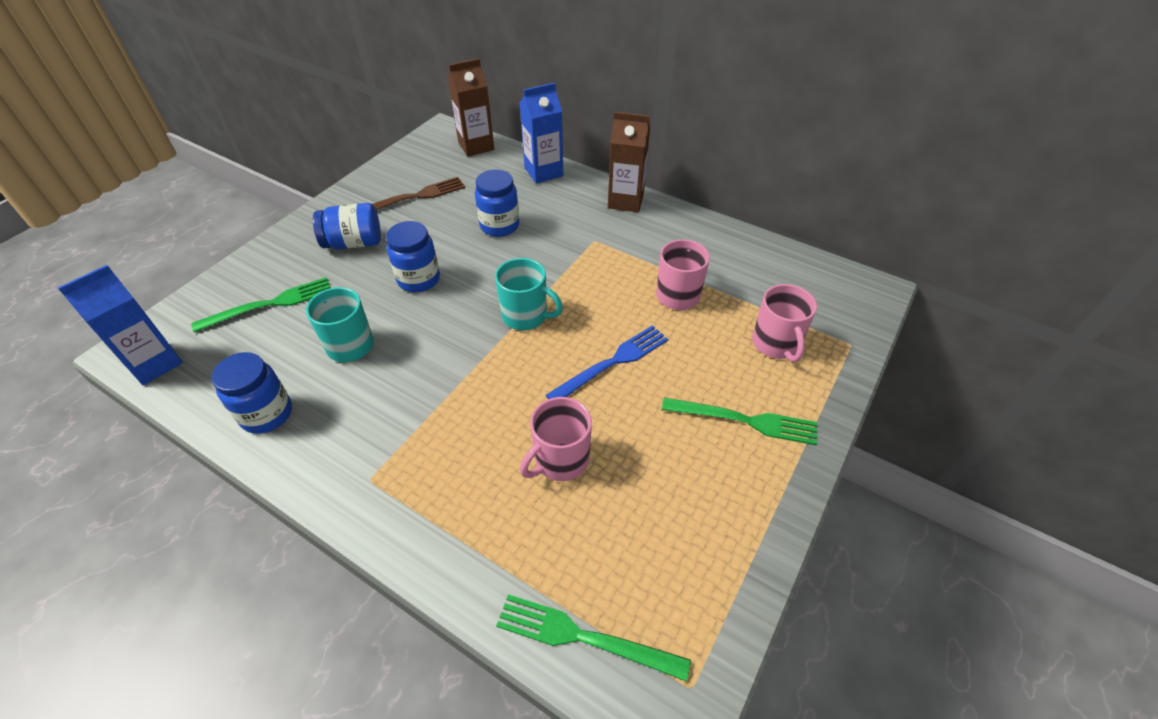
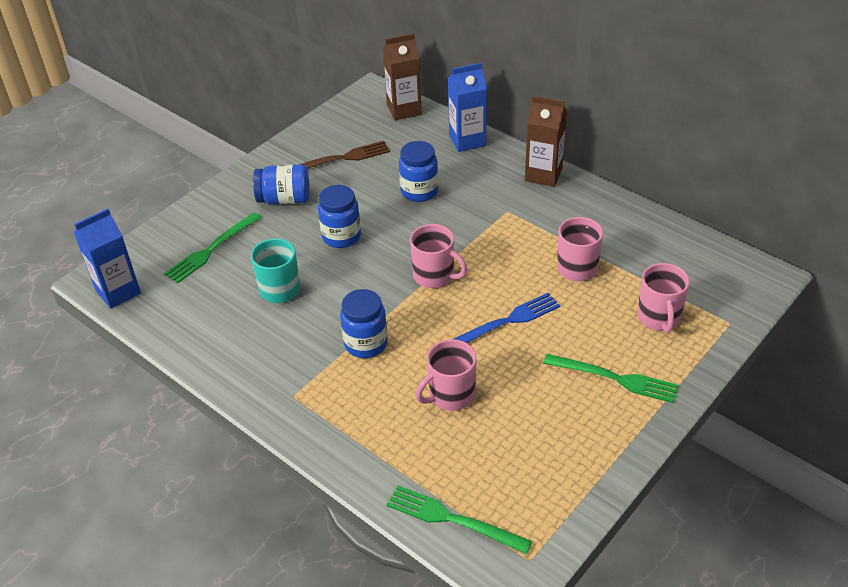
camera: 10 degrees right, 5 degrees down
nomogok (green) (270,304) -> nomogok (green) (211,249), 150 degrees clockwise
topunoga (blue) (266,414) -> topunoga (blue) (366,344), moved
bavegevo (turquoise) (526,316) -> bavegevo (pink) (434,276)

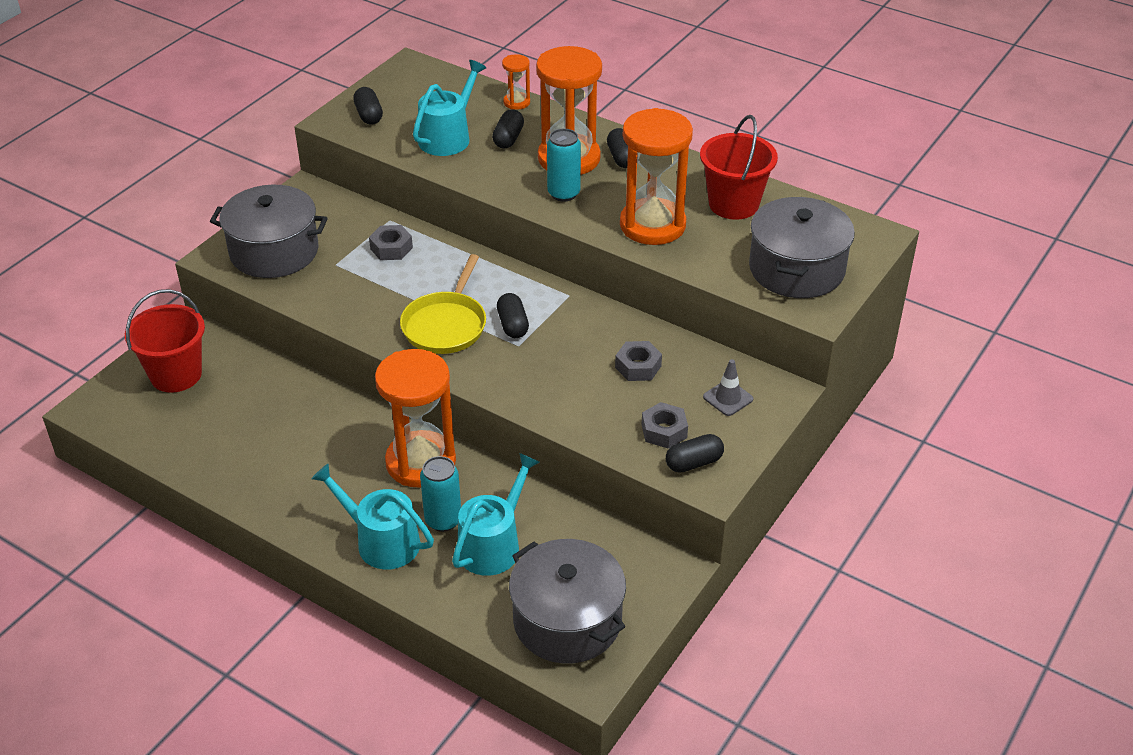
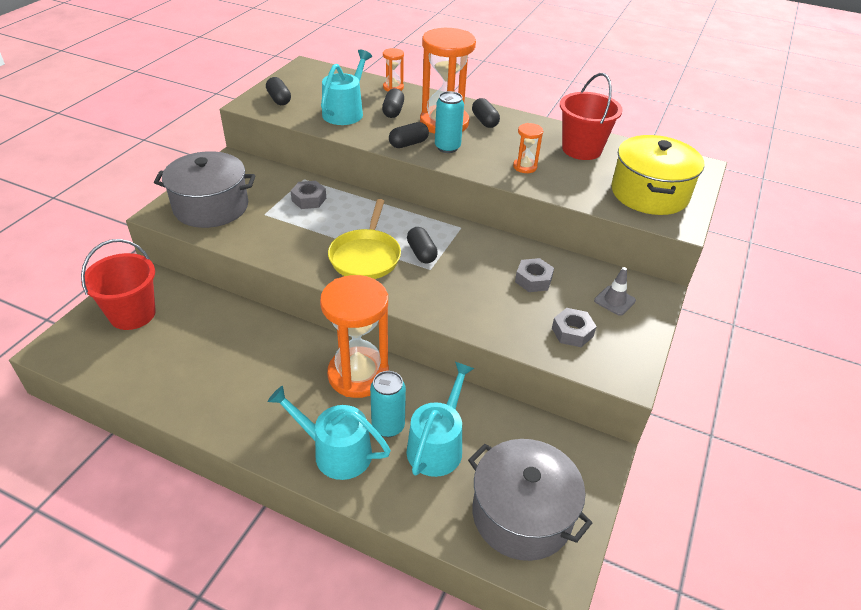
camera: 10 degrees left, 0 degrees up
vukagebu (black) (694,463) -> vukagebu (black) (408,144), moved
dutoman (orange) (652,225) -> dutoman (orange) (525,167), x0.45
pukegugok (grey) (796,269) -> pukegugok (yellow) (649,193)

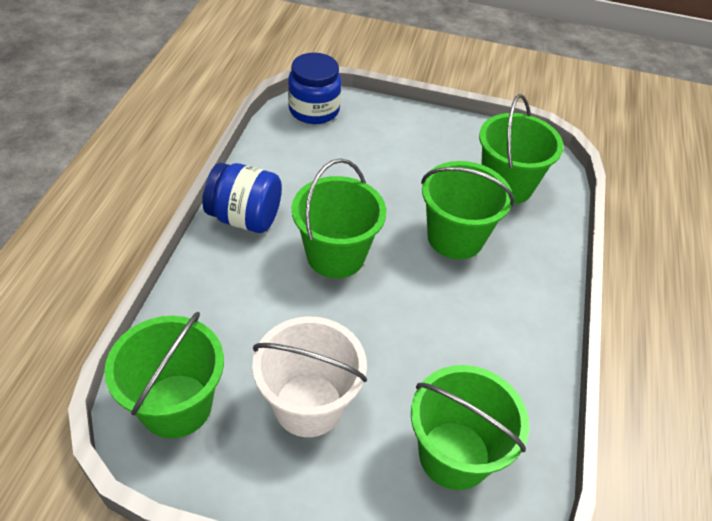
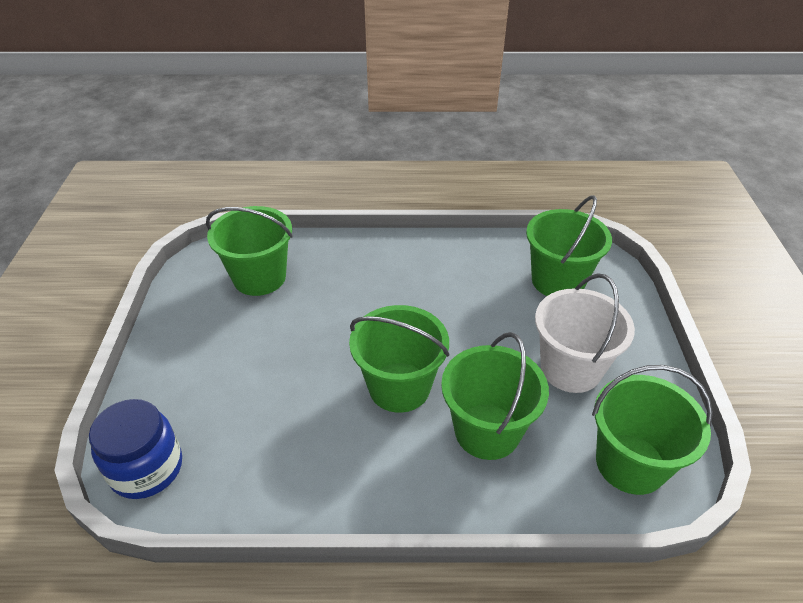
camera: 100 degrees left, 5 degrees down
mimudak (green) (455,238) -> mimudak (green) (487,431), moved
topunoga (blue) (245,218) -> none

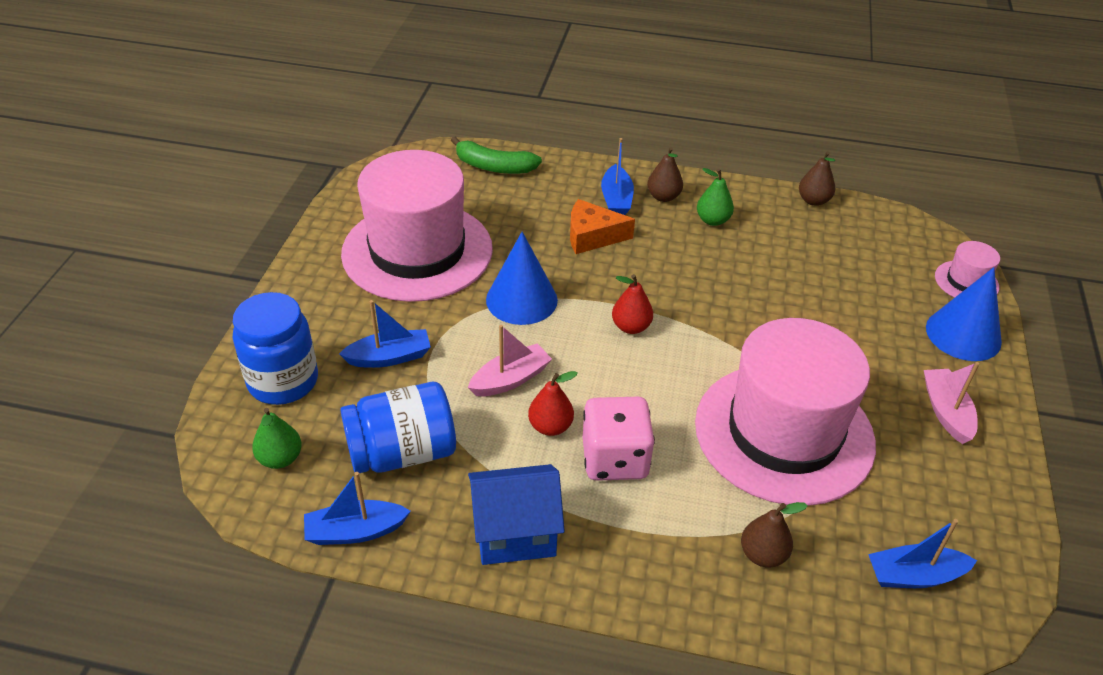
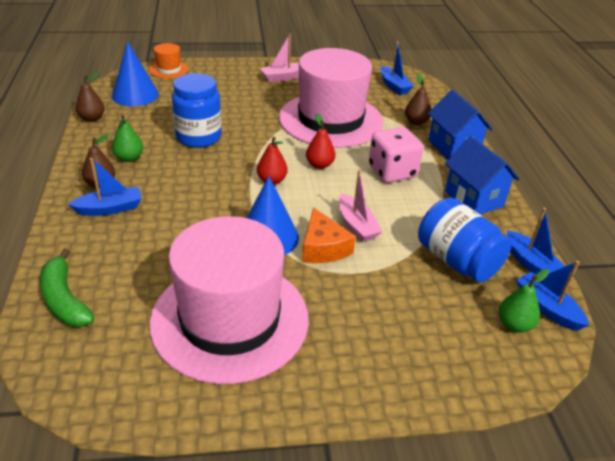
camera: 110 degrees left, 5 degrees down
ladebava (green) (494,167) -> ladebava (green) (64,299), 150 degrees clockwise
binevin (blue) (963,334) -> binevin (blue) (135,95), moved
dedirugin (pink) (966,281) -> dedirugin (orange) (168,69)
topunoga (blue) (283,381) -> topunoga (blue) (198,137), moved
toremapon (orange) (592,236) -> toremapon (orange) (323,247), moved
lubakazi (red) (550,426) -> lubakazi (red) (319,165), moved
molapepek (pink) (510,379) -> molapepek (pink) (356,225), 150 degrees counterclockwise
none -> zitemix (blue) (453,147)
molapepek (blue) (389,357) -> molapepek (blue) (547,308), moved

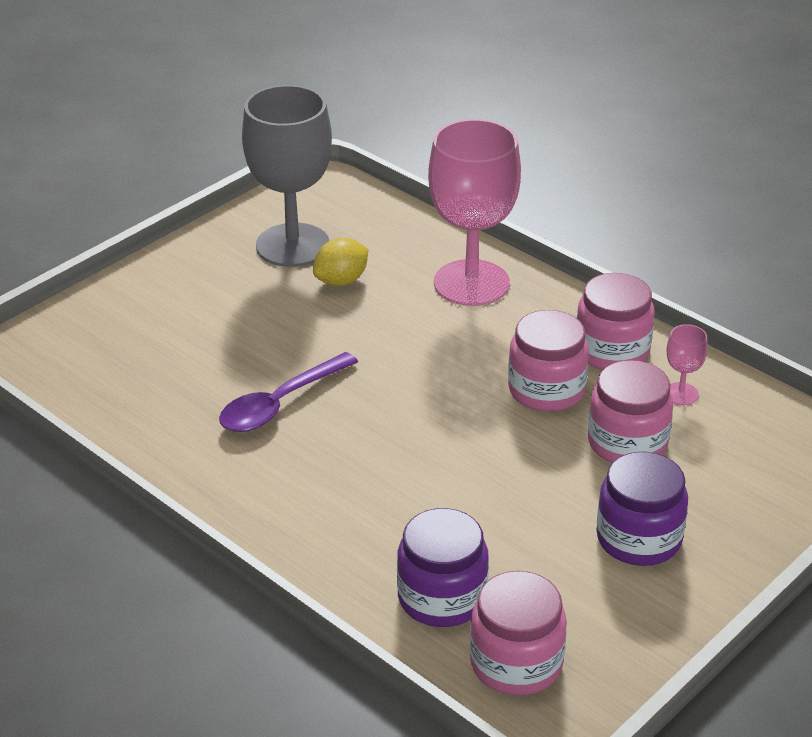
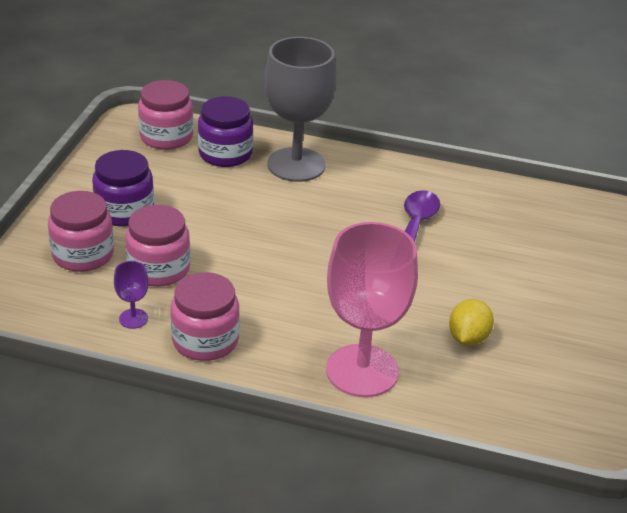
camera: 150 degrees right, 0 degrees up
topunoga (pink) (546,390) -> topunoga (pink) (83,254), moved
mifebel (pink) (681,394) -> mifebel (purple) (133,318)
mifebel (grey) (292,245) -> mifebel (grey) (296,165), moved

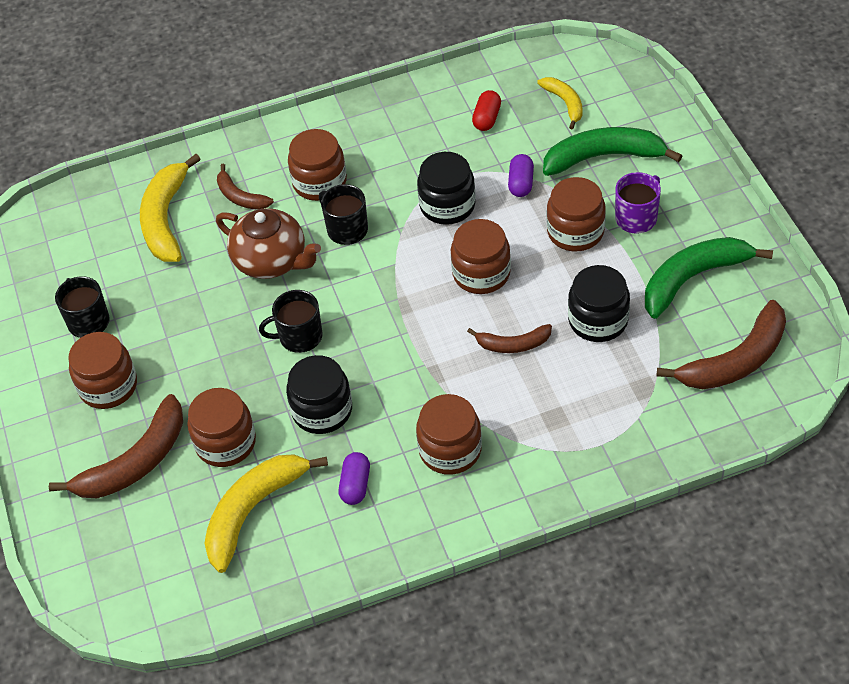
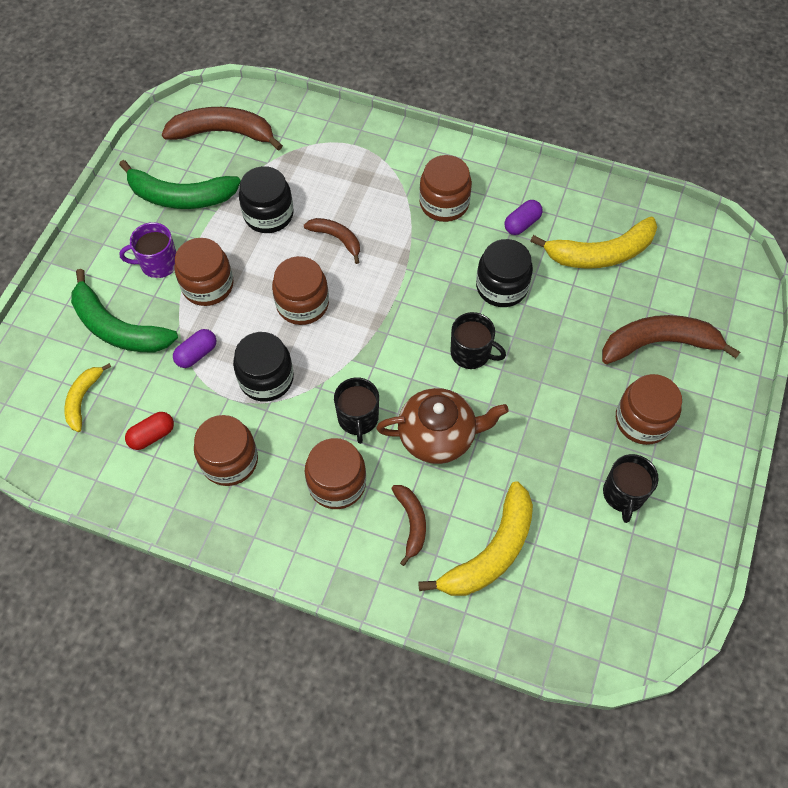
camera: 145 degrees left, 10 degrees up
topunoga (brown) (225,443) -> topunoga (brown) (229,460), moved
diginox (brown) (271,260) -> diginox (brown) (438,436), 105 degrees clockwise

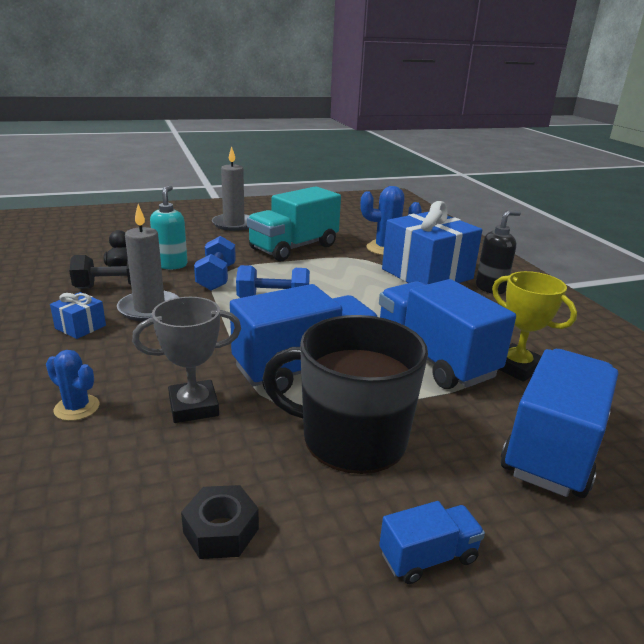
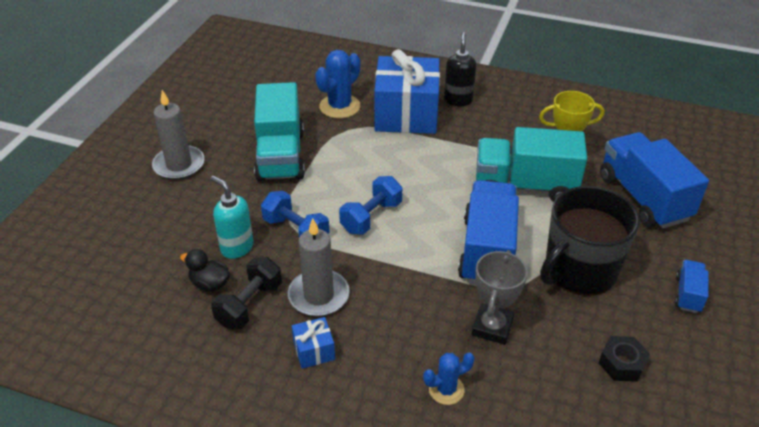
camera: 50 degrees left, 15 degrees up
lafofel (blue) (434,358) -> lafofel (turquoise) (525,186)

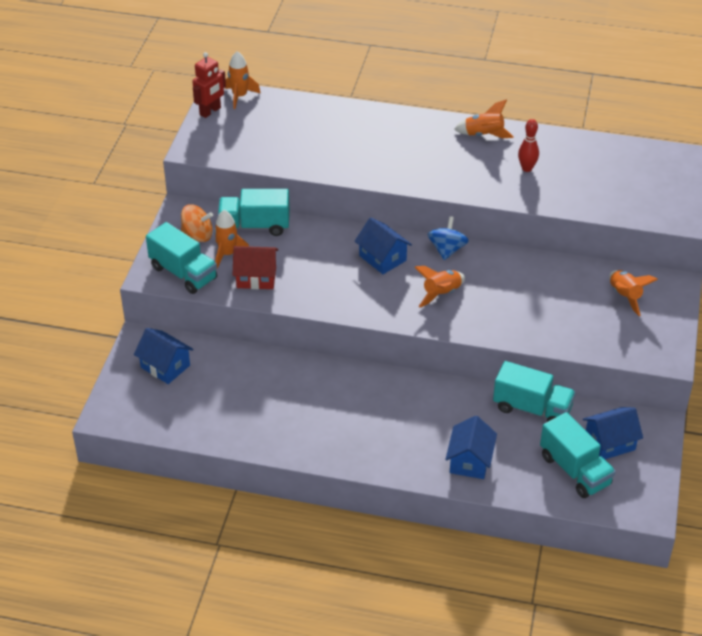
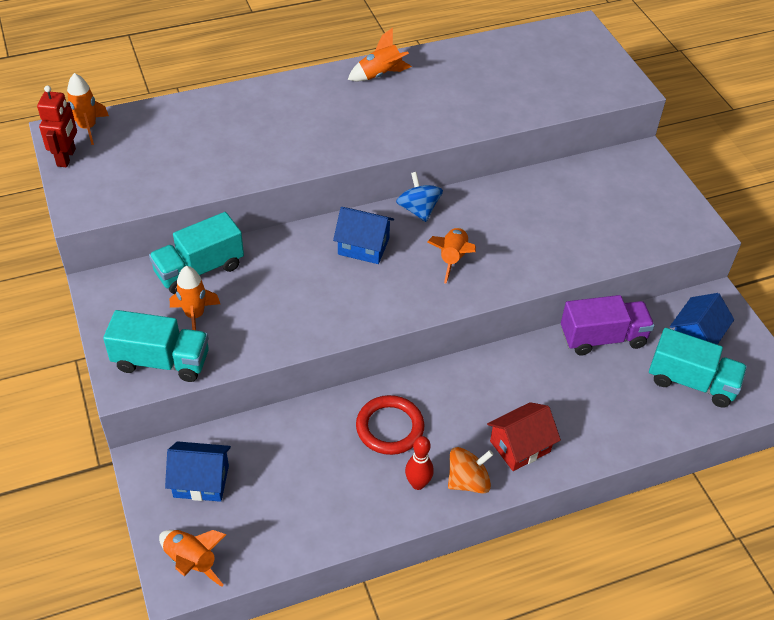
camera: 35 degrees left, 5 degrees up
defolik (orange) (625,296) -> defolik (orange) (191,561), moved
none -> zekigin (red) (390,427)
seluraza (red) (527,168) -> seluraza (red) (418,484), moved
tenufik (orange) (197,235) -> tenufik (orange) (468,481), moved
zitemix (red) (256,277) -> zitemix (red) (520,446), moved
lafofel (turquoise) (532,409) -> lafofel (purple) (602,338)
zitemix (blue) (470,461) -> none

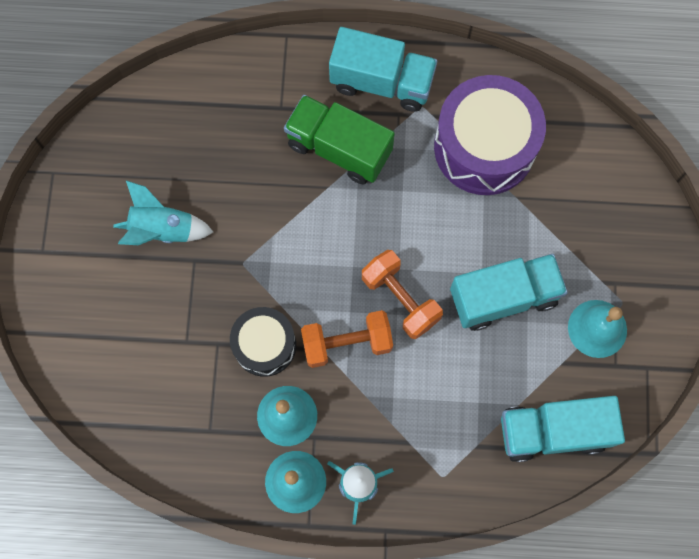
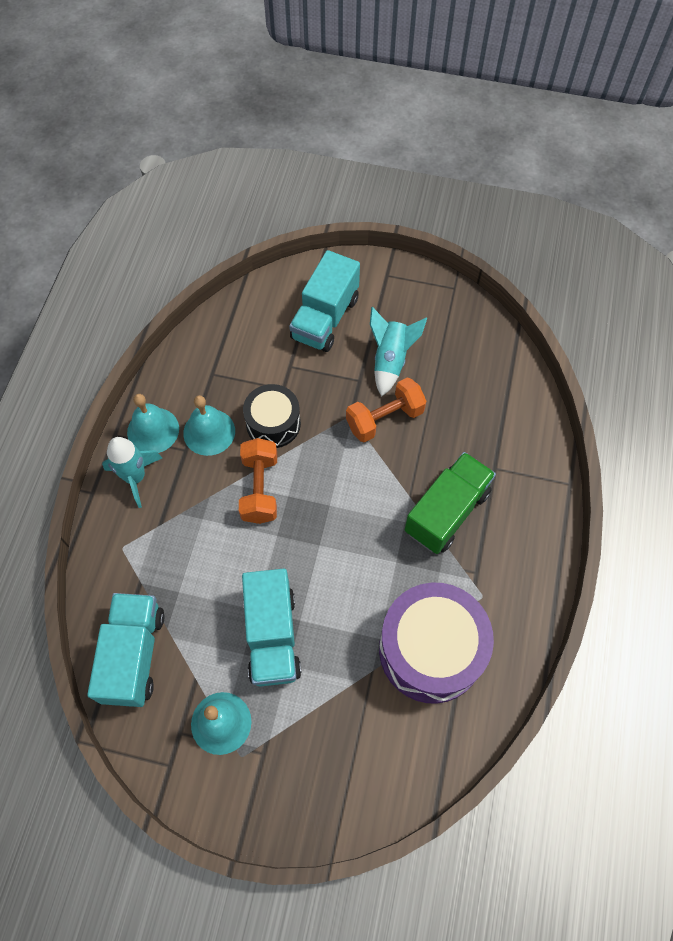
camera: 100 degrees right, 10 degrees down
lafofel (turquoise) (382,82) -> lafofel (turquoise) (325,318), moved
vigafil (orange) (400,299) -> vigafil (orange) (384,419), moved

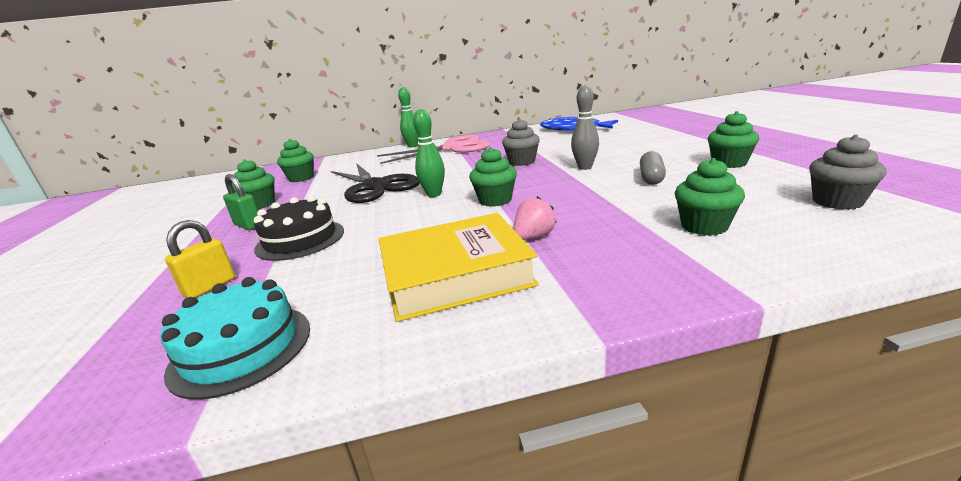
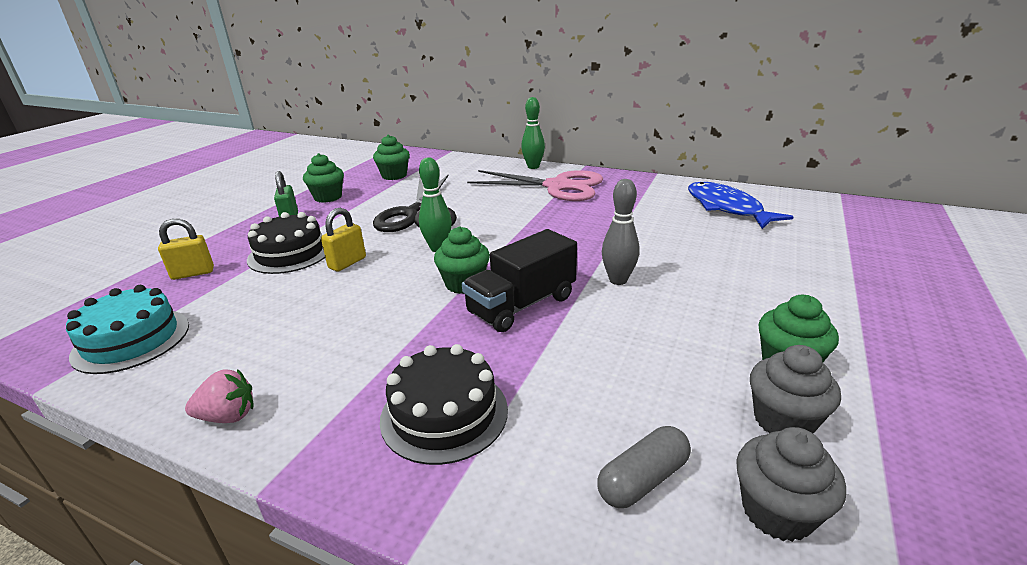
camera: 35 degrees right, 5 degrees up
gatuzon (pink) (534,237) -> gatuzon (pink) (228,416), moved
none -> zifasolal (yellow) (347,263)
none -> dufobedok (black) (444,413)
none -> lafofel (black) (522,305)
vukagebu (grey) (651,177) -> vukagebu (grey) (643,479), moved
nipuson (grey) (522,162) -> nipuson (grey) (783,420), moved
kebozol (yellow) (455,274) -> none
nipuson (green) (704,226) -> none

